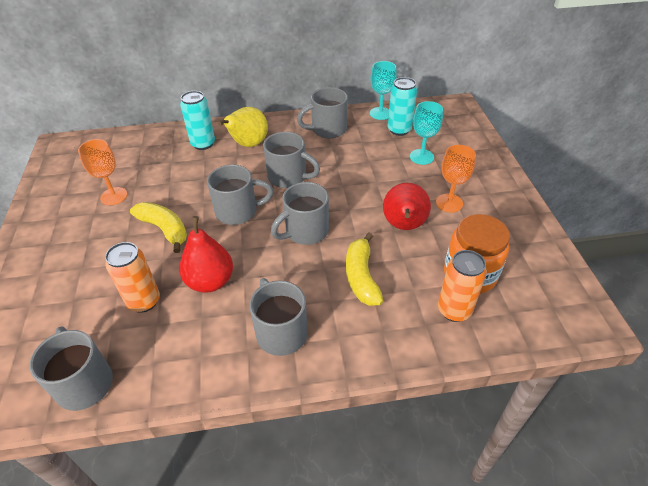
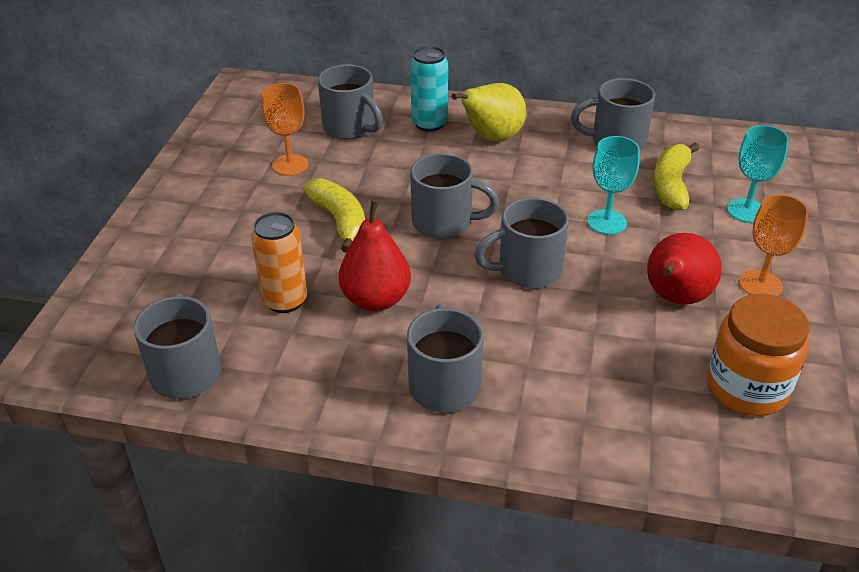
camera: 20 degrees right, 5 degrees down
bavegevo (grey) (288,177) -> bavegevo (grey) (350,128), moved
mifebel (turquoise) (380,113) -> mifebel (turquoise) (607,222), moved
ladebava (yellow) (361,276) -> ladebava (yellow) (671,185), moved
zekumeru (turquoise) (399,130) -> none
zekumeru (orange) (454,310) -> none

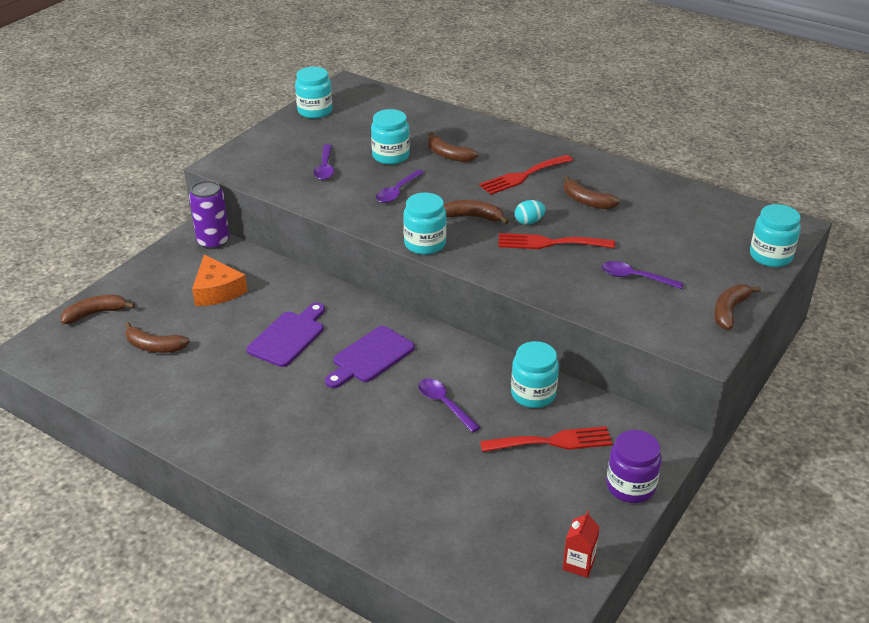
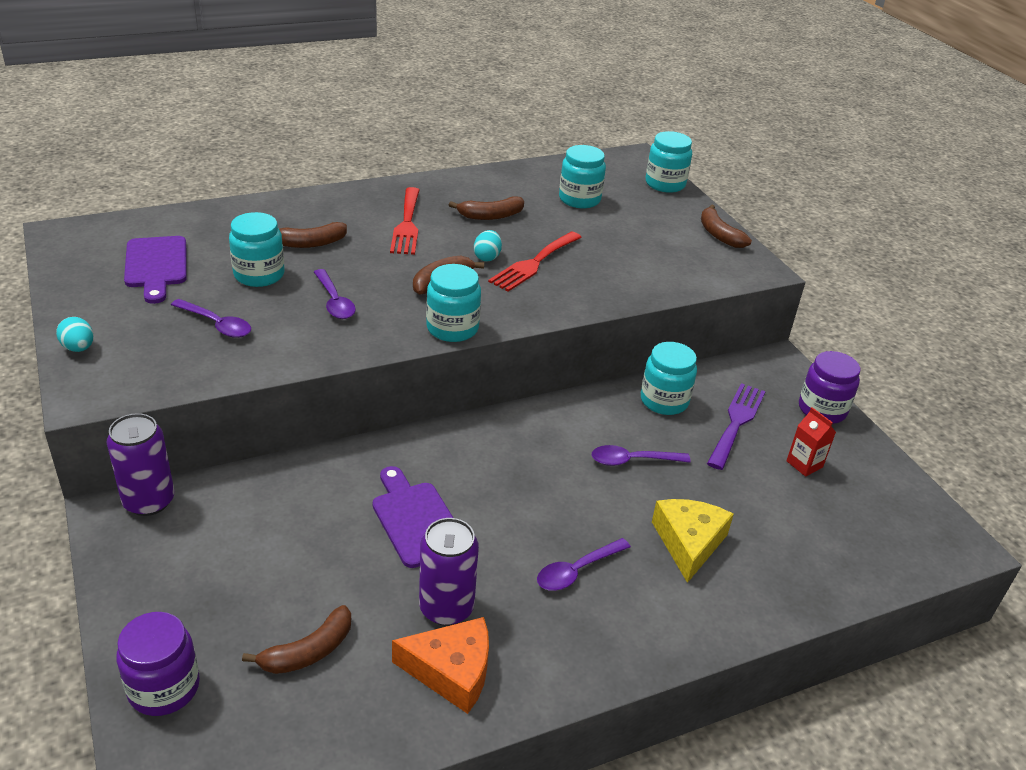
camera: 60 degrees left, 0 degrees up
none -> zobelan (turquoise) (78,348)
ladebava (brown) (95,313) -> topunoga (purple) (164,688)
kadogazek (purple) (370,357) -> kadogazek (purple) (156,266), moved
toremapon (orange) (217,290) -> toremapon (orange) (451,671), moved
none -> zekumeru (purple) (446,608)
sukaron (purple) (635,277) -> sukaron (purple) (577,570), moved
topunoga (turquoise) (315,111) -> topunoga (turquoise) (579,199), moved
none -> toremapon (yellow) (689,543)
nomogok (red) (552,441) -> nomogok (purple) (736,422)
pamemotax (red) (578,564) -> pamemotax (red) (804,464), moved

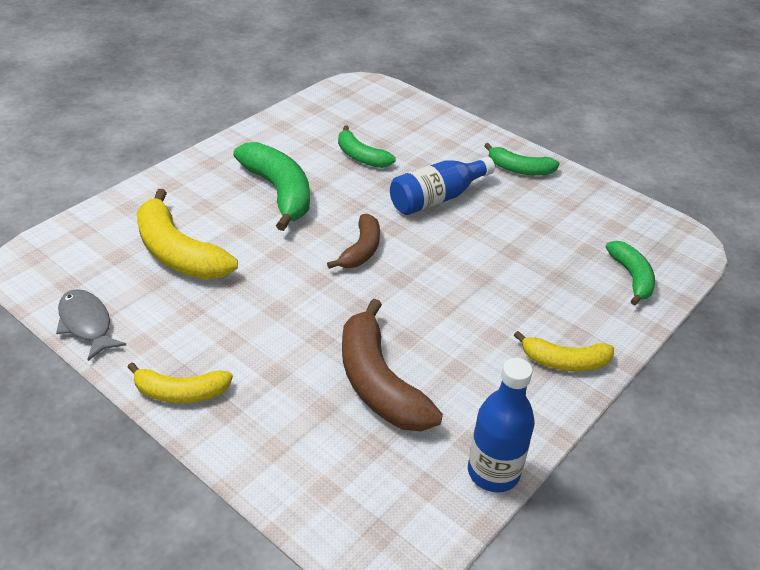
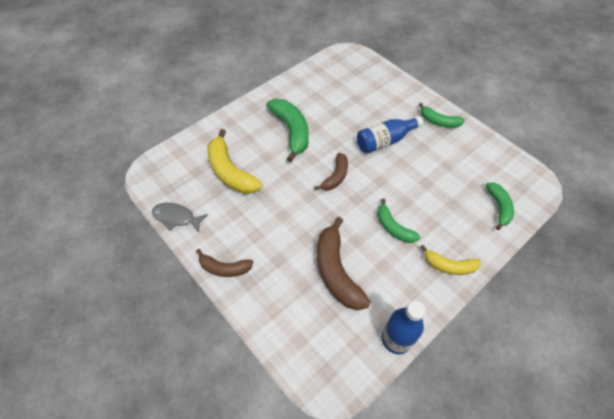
camera: 10 degrees right, 15 degrees up
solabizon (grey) (87,324) -> solabizon (grey) (176,217), 45 degrees counterclockwise
ladebava (yellow) (181,392) -> ladebava (brown) (224,268)
ladebava (green) (361,156) -> ladebava (green) (393,227), moved

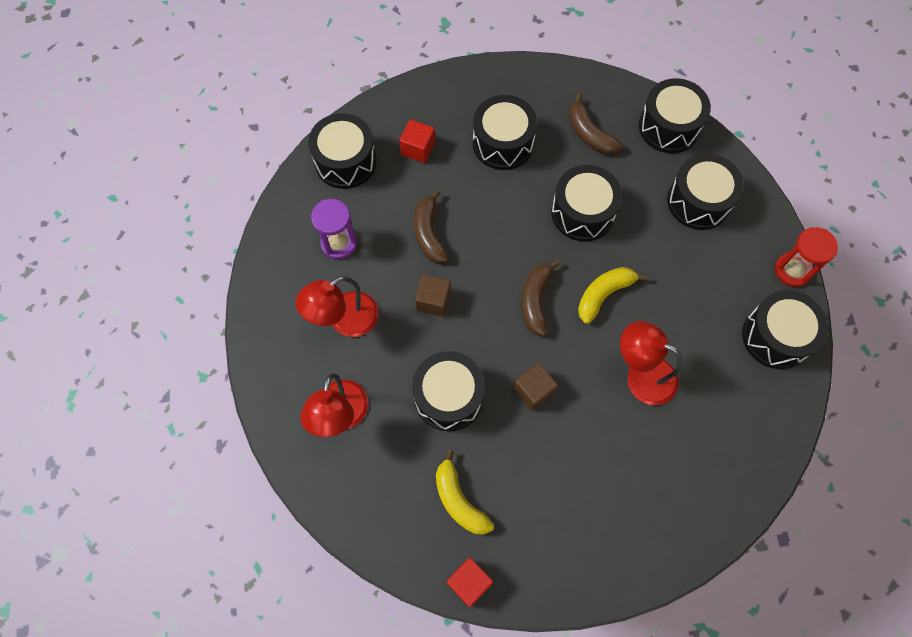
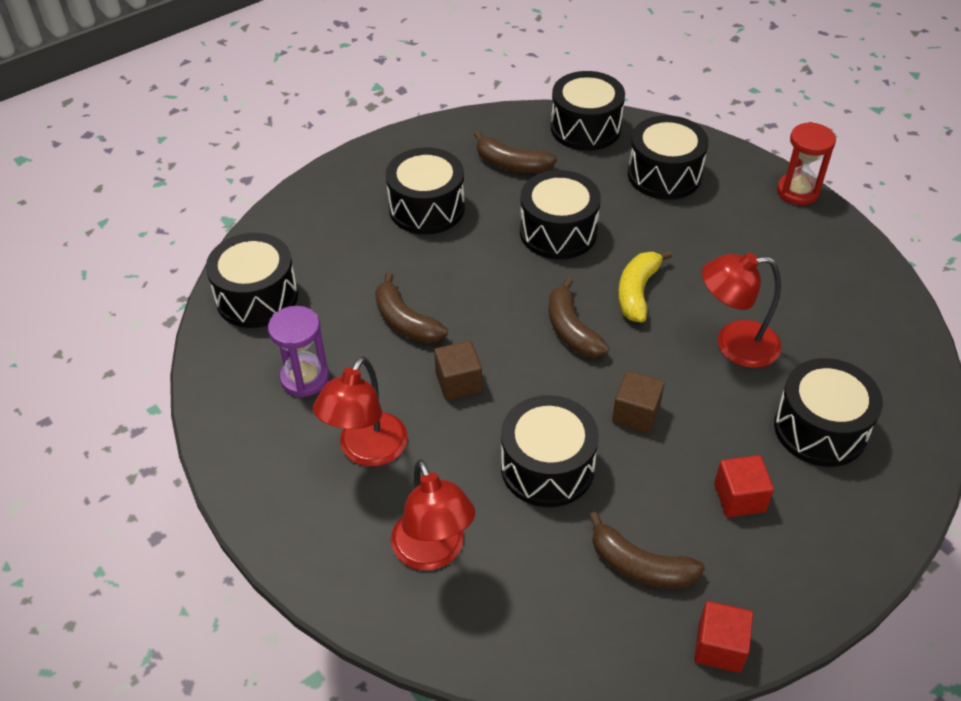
camera: 30 degrees left, 20 degrees down
ladebava (yellow) (459,500) -> ladebava (brown) (640,566)
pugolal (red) (418,149) -> pugolal (red) (739,497), moved
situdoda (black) (776,337) -> situdoda (black) (820,429), moved

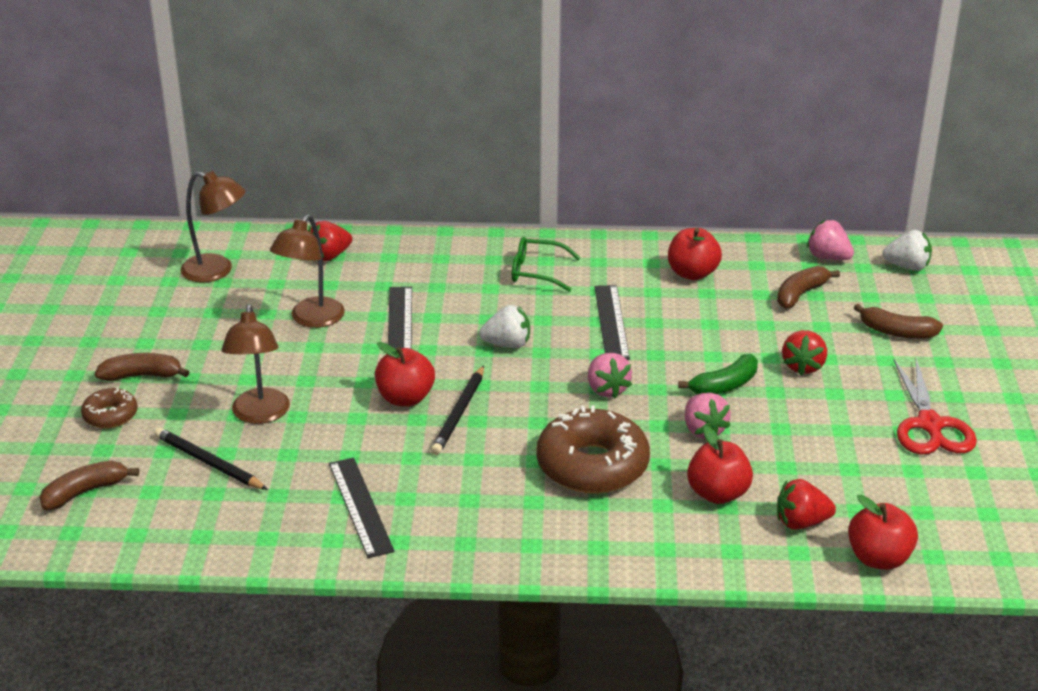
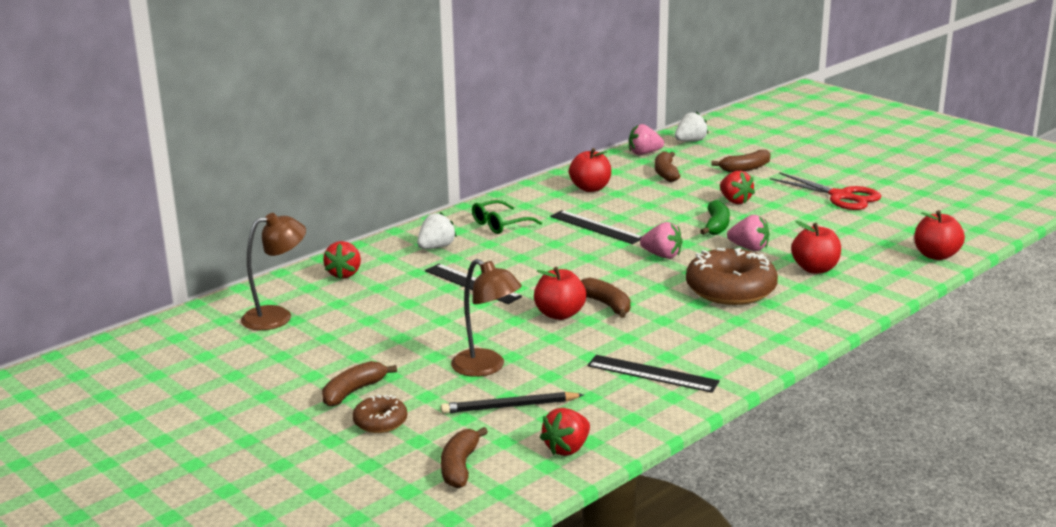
camera: 45 degrees left, 10 degrees down
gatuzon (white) (507,344) -> gatuzon (white) (436,247), moved
gatuzon (red) (801,522) -> gatuzon (red) (567,449), moved
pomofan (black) (459,413) -> ladebava (brown) (607,305)
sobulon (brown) (311,319) -> none

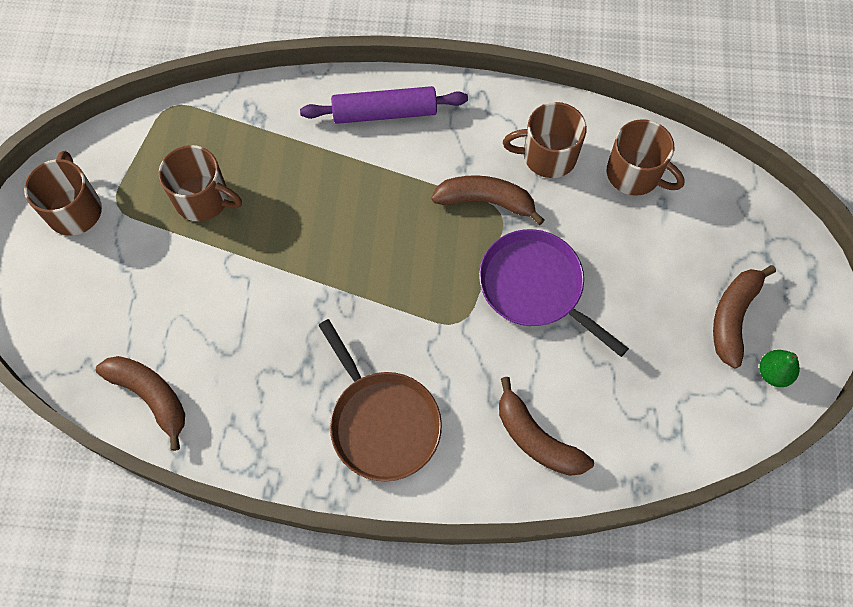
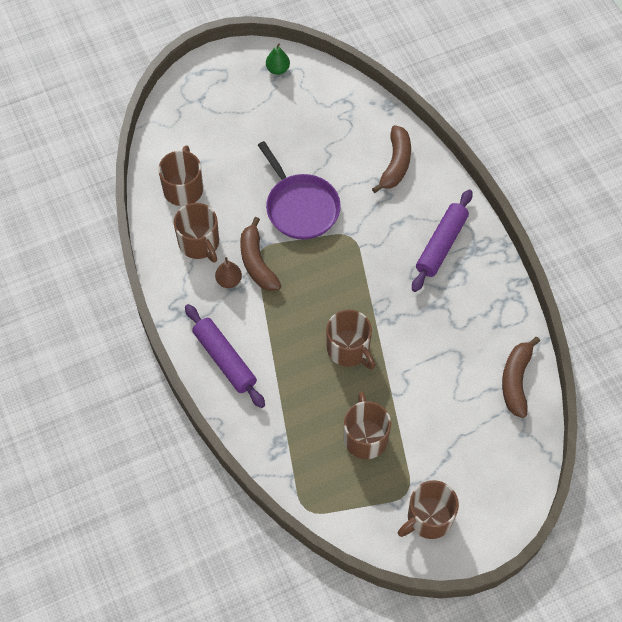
camera: 120 degrees left, 5 degrees down
none -> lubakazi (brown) (229,280)
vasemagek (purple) (535,287) -> vasemagek (purple) (300,207), 45 degrees counterclockwise
none -> bavegevo (brown) (349,349)
vasemagek (brown) (382,423) -> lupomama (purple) (441,245)
ladebava (brown) (733,317) -> none

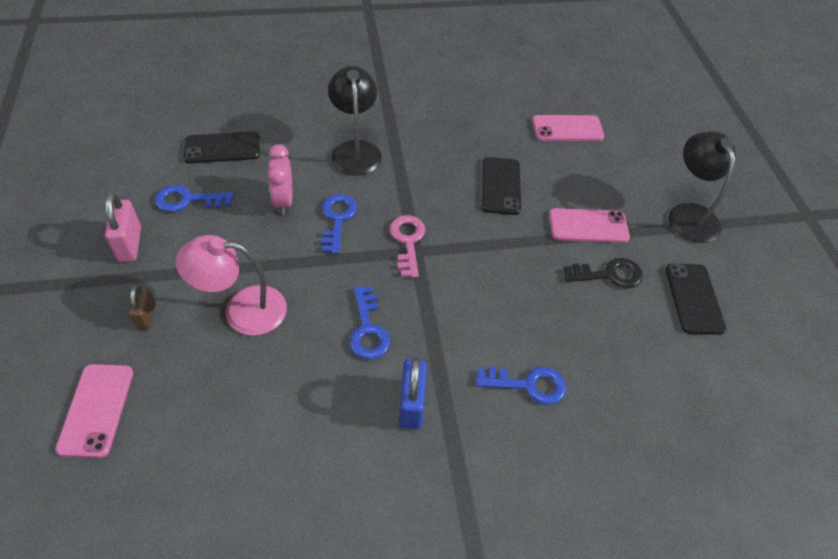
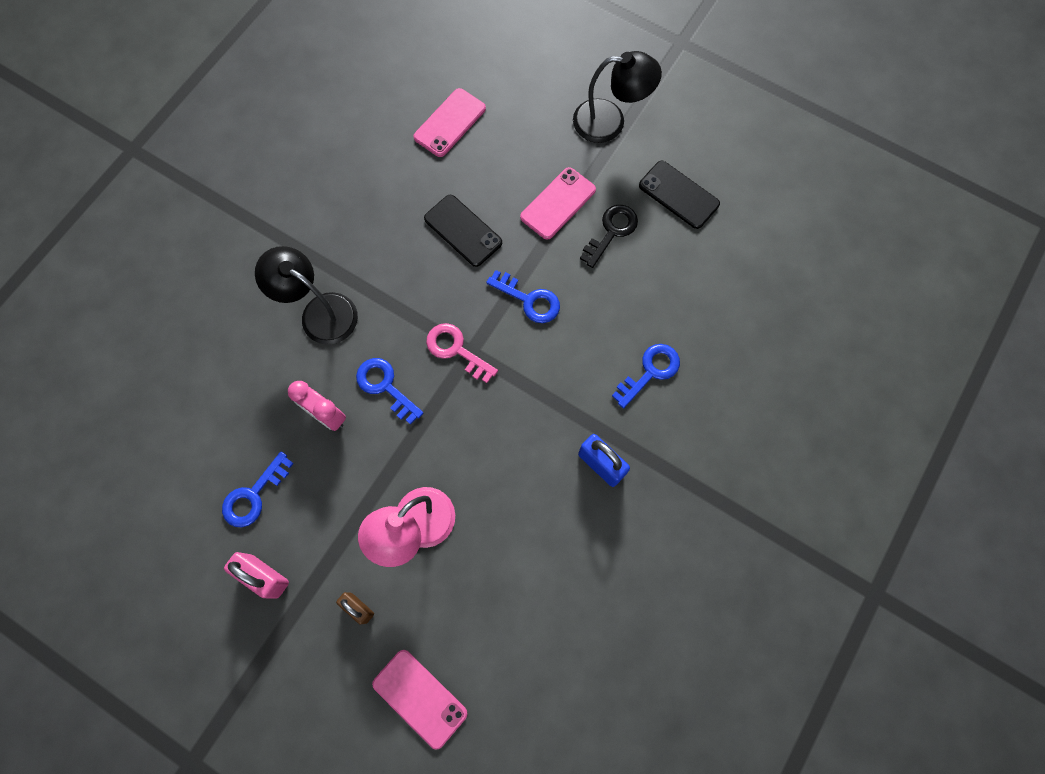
camera: 45 degrees left, 20 degrees up
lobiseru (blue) (368,329) -> lobiseru (blue) (529,300), moved
sobulon (black) (689,214) -> sobulon (black) (610,121), 150 degrees clockwise
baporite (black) (222,148) -> none

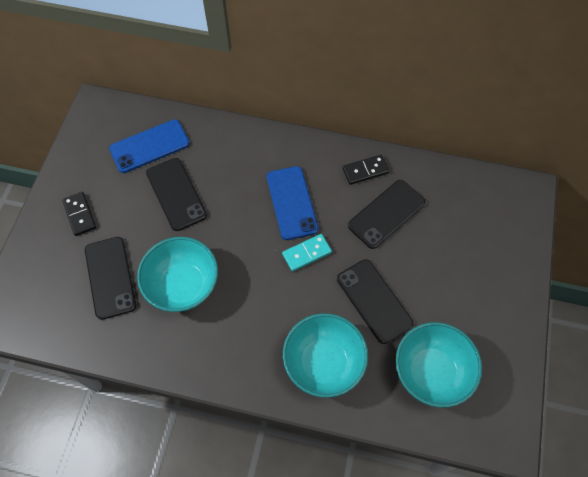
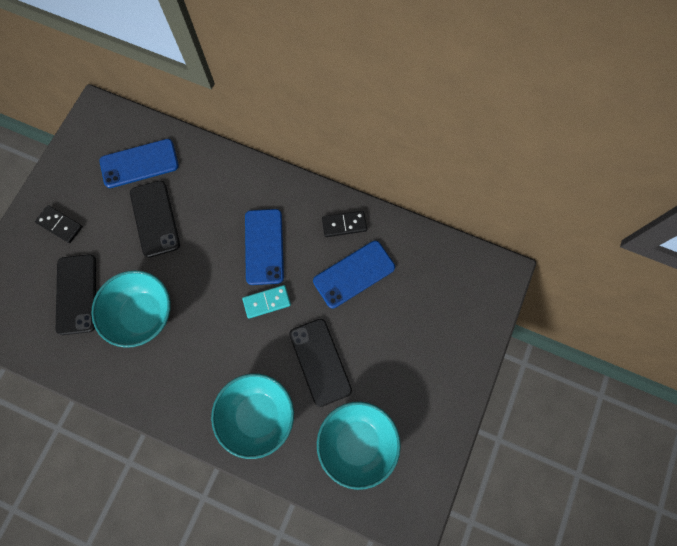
camera: 10 degrees right, 10 degrees up
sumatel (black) (79,214) -> sumatel (black) (60,225), 45 degrees counterclockwise
baporite (black) (386,214) -> baporite (blue) (354,274)

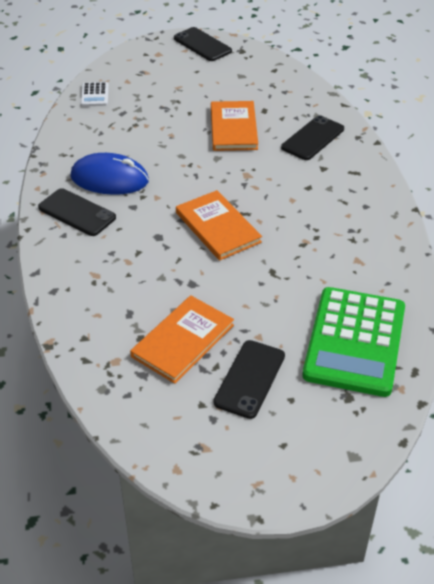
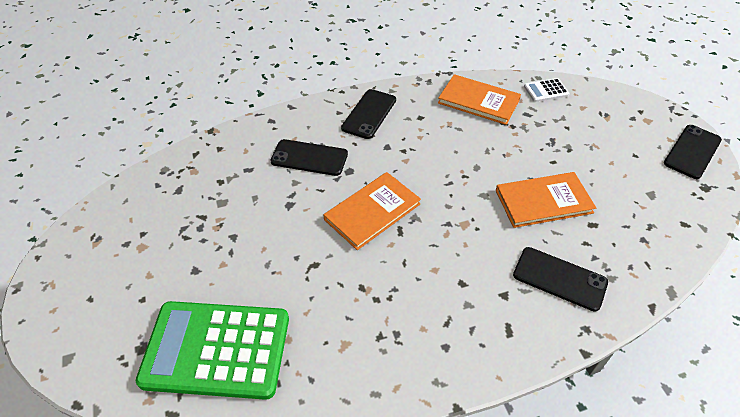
camera: 80 degrees right, 5 degrees up
baporite (black) (249,379) -> baporite (black) (309,158), moved
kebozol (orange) (183,341) -> kebozol (orange) (478,101), moved
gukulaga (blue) (109,179) -> none

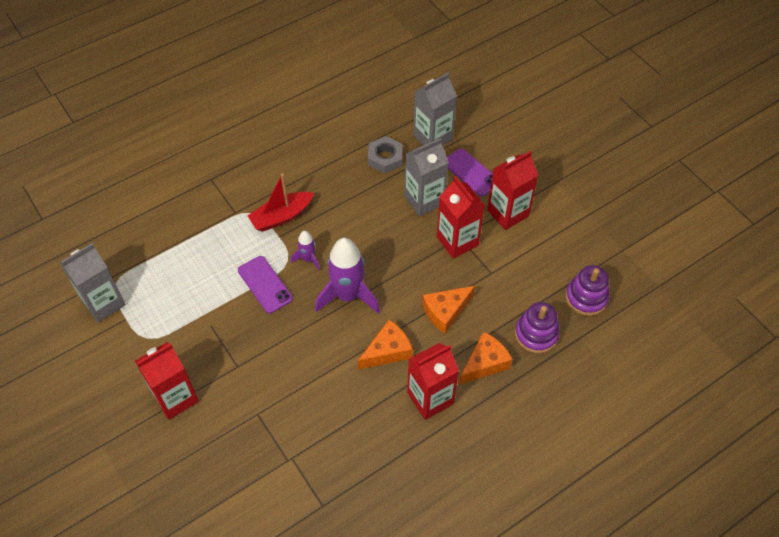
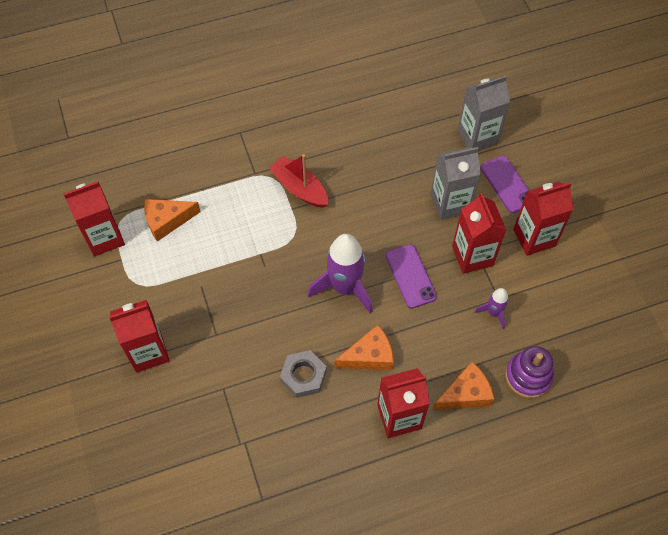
camera: 15 degrees right, 5 degrees up
pamemotax (grey) (103,303) -> pamemotax (red) (104,238)
toremapon (orange) (445,311) -> toremapon (orange) (167,221), moved
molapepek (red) (281,216) -> molapepek (red) (299,188), 60 degrees clockwise
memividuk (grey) (385,158) -> memividuk (grey) (303,376), moved
baporite (purple) (265,284) -> baporite (purple) (410,276), moved
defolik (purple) (308,259) -> defolik (purple) (493,313), moved
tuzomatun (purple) (586,297) -> none

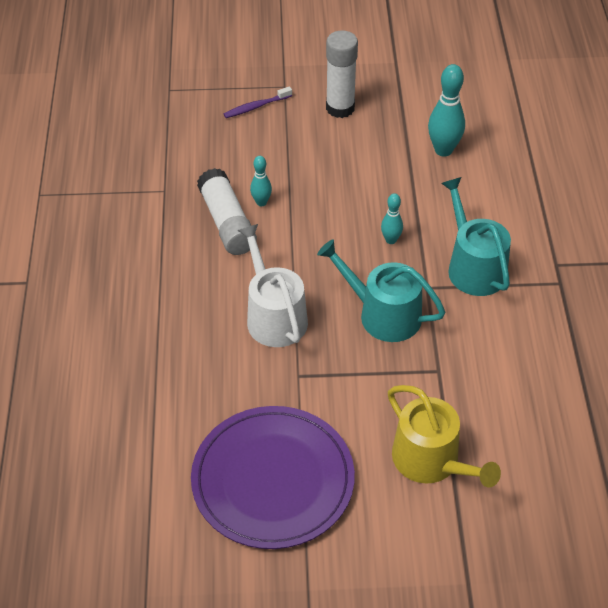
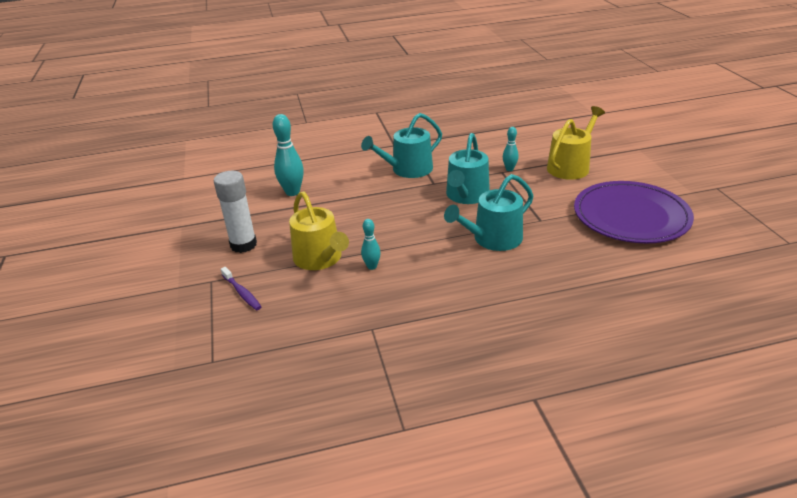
camera: 100 degrees left, 15 degrees down
none -> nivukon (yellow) (320,259)
nivukon (white) (273,316) -> nivukon (turquoise) (492,239)
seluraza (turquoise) (391,240) -> seluraza (turquoise) (509,169), moved
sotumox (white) (227,223) -> none

